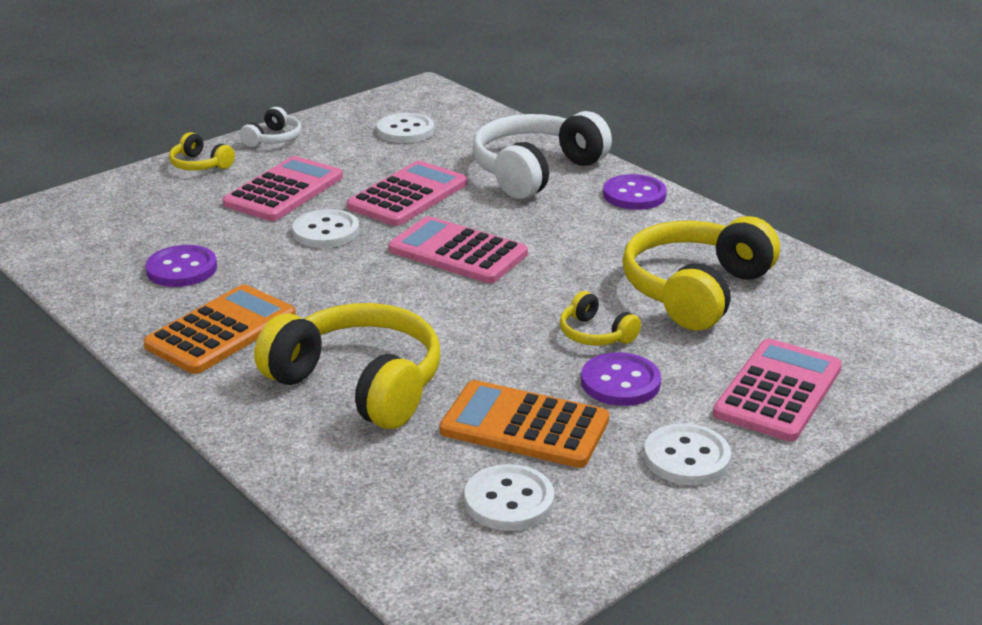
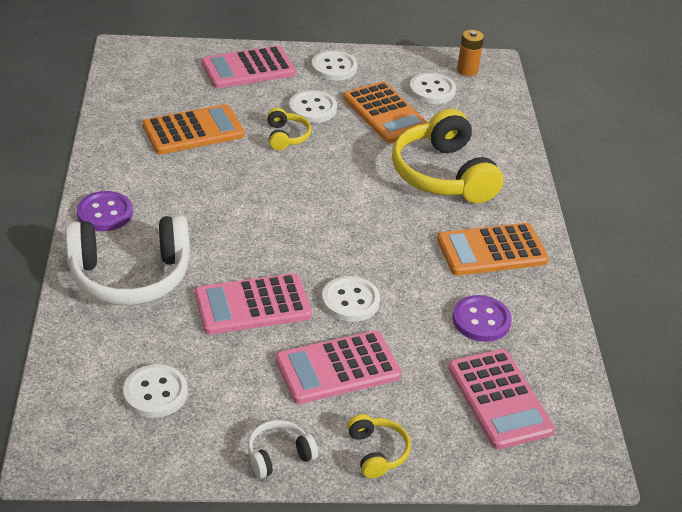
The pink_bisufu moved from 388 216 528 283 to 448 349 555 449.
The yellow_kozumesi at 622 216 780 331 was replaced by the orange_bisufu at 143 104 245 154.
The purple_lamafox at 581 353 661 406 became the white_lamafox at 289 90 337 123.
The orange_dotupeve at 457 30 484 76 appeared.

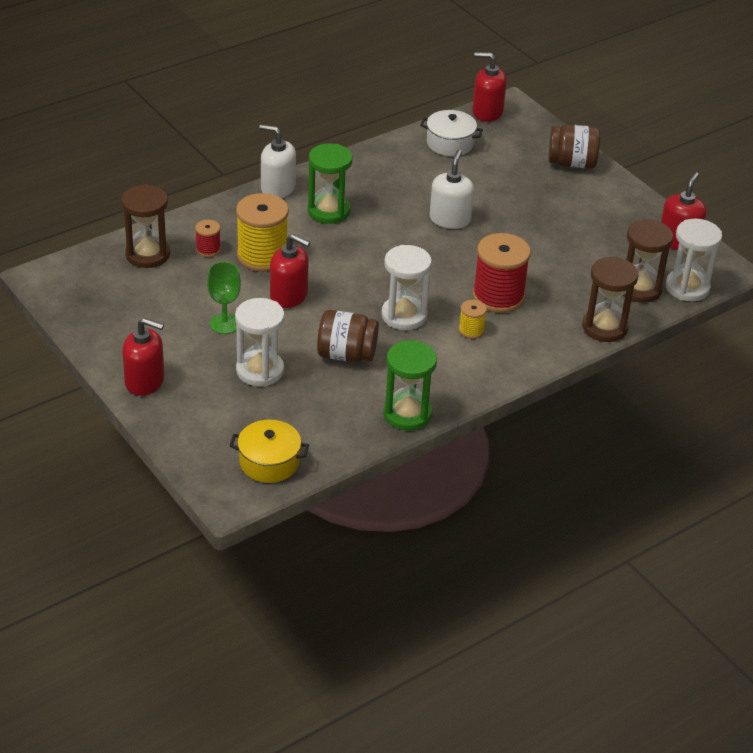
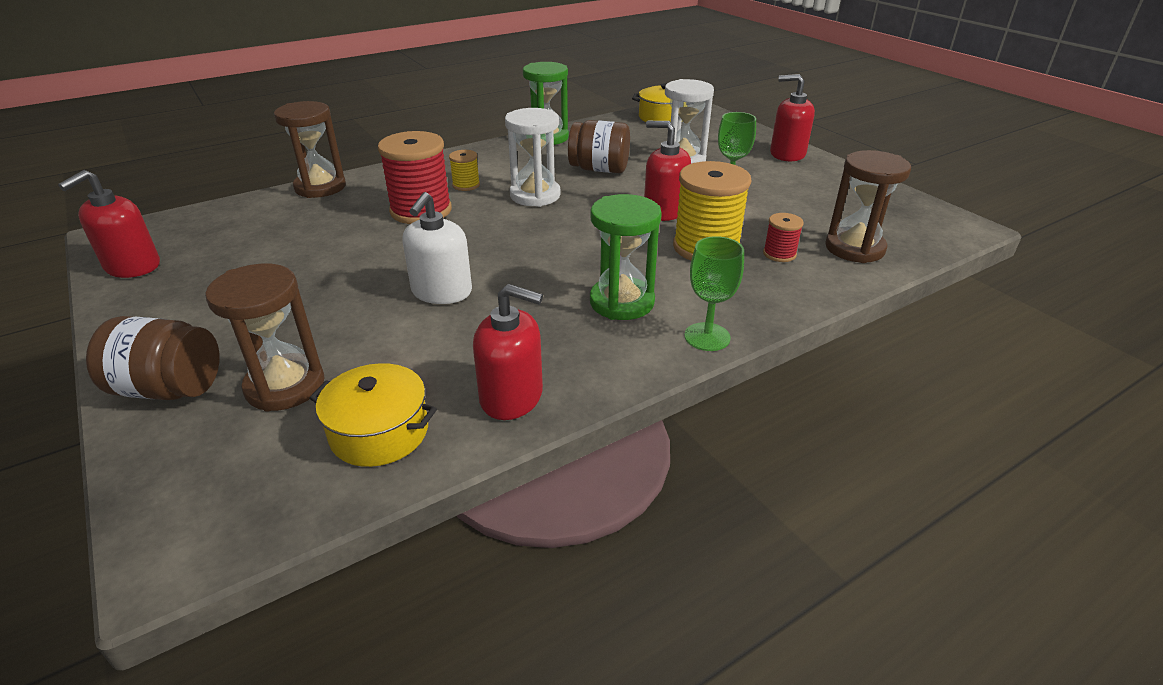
The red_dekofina moved from 472 52 507 122 to 473 284 543 420.
The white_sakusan at 420 110 483 156 became the yellow_sakusan at 309 363 437 467.
The white_dekofina at 259 124 296 198 was replaced by the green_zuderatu at 684 236 744 351.
The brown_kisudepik moved from 623 219 673 303 to 205 264 324 412.
The white_kisudepik at 666 219 722 301 disappeared.

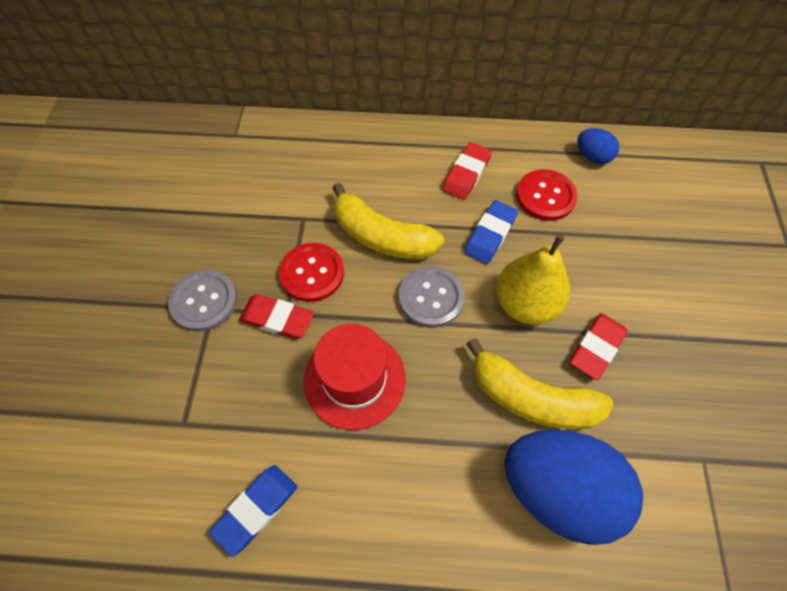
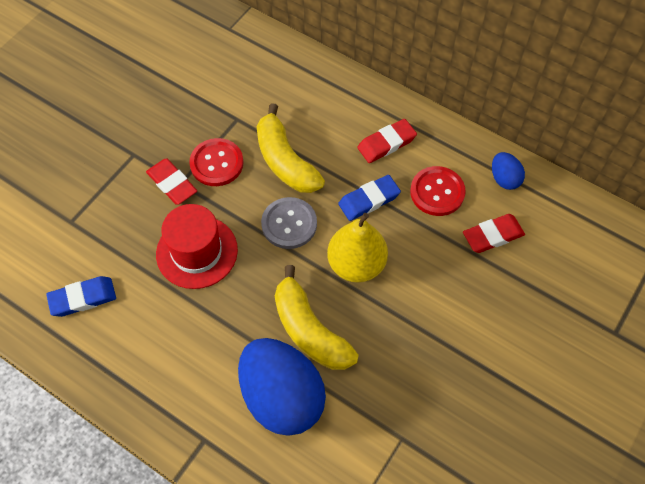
The grey_lamafox at 168 270 237 332 disappeared.
The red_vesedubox moved from 570 313 628 380 to 463 214 525 253.

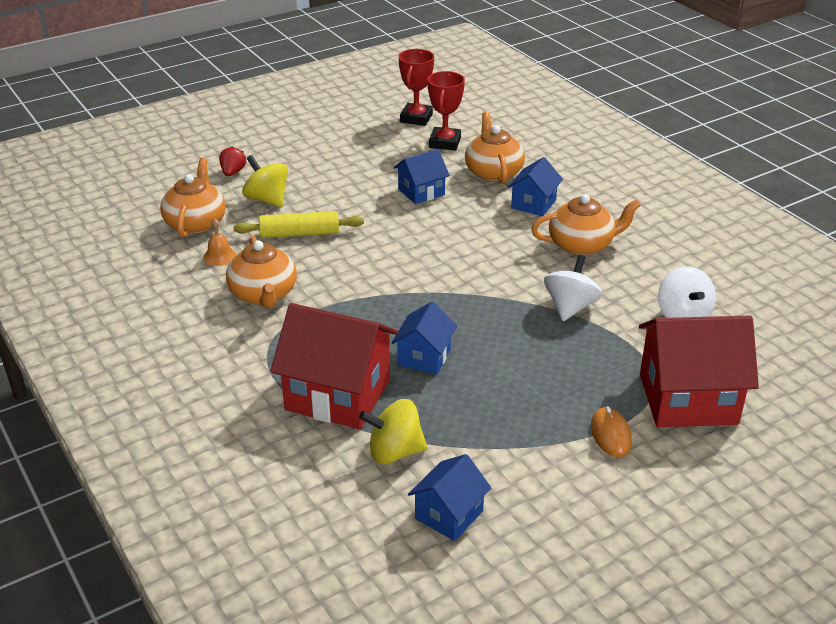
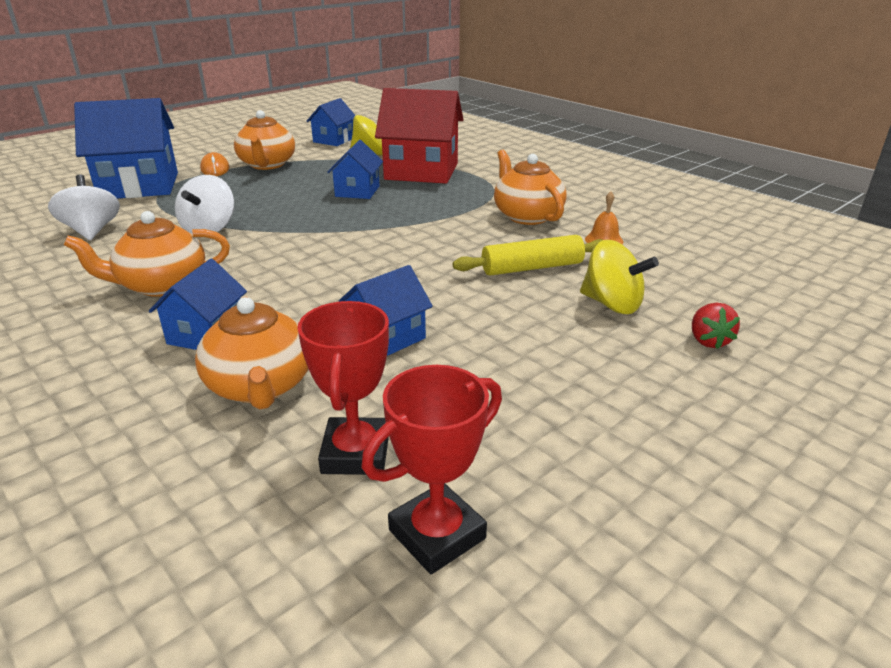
The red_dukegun at 399 49 434 126 turned 45 degrees clockwise.
The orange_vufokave moved from 160 158 226 238 to 234 110 295 170.
The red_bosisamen at 639 316 759 427 became the blue_bosisamen at 74 98 178 199.

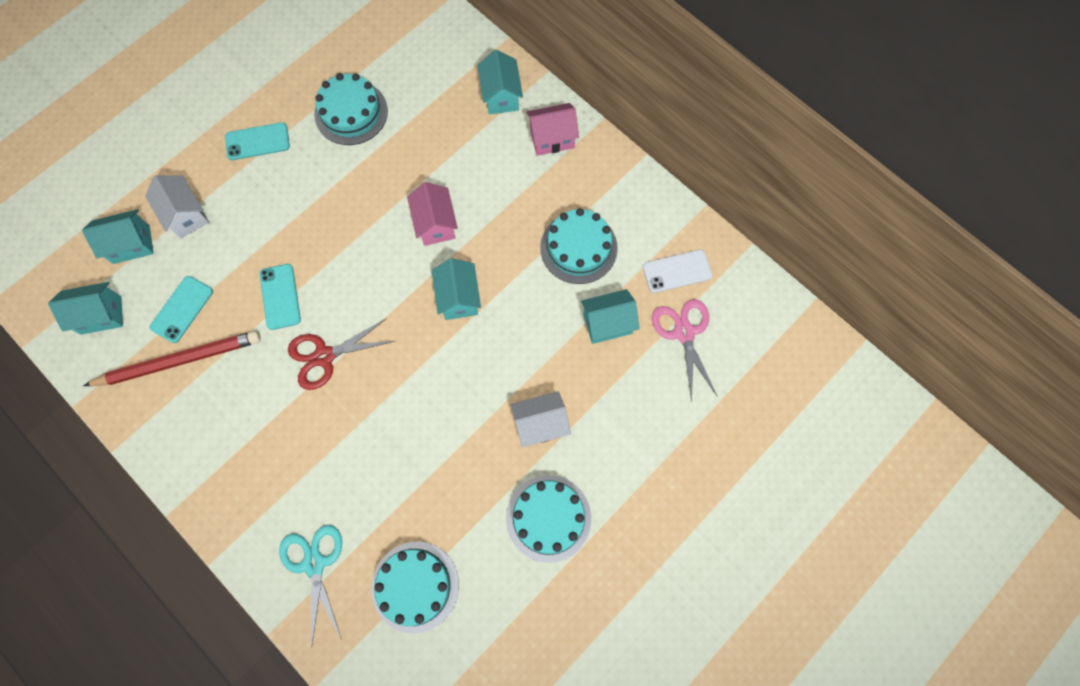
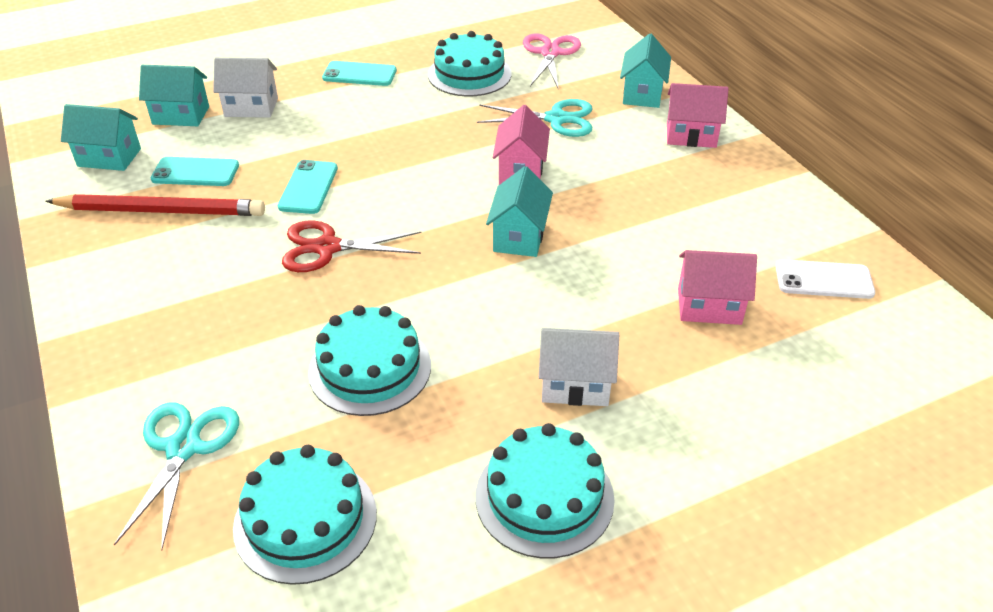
The white_bosisamen at 145 175 209 238 turned 75 degrees counterclockwise.
The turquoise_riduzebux moved from 540 208 618 284 to 308 305 431 416.
The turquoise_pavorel at 150 276 213 343 turned 45 degrees clockwise.
The turquoise_bosisamen at 581 289 640 344 became the pink_bosisamen at 678 250 757 325.
The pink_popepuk moved from 652 299 718 403 to 523 33 581 88.
The turquoise_popepuk at 477 99 593 137 appeared.

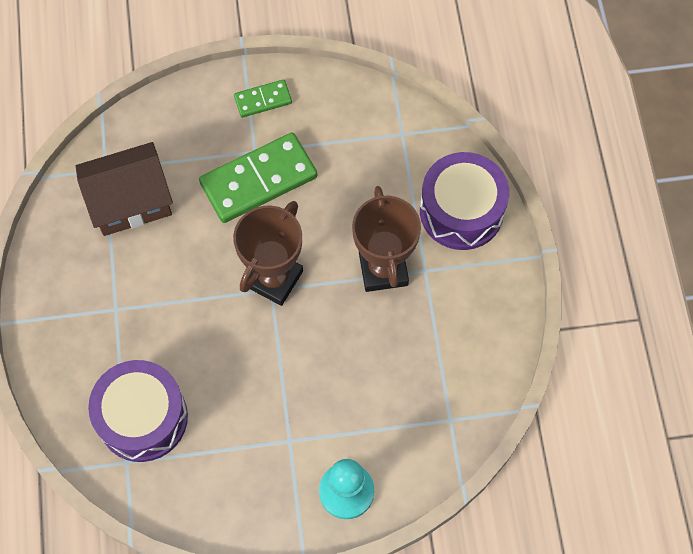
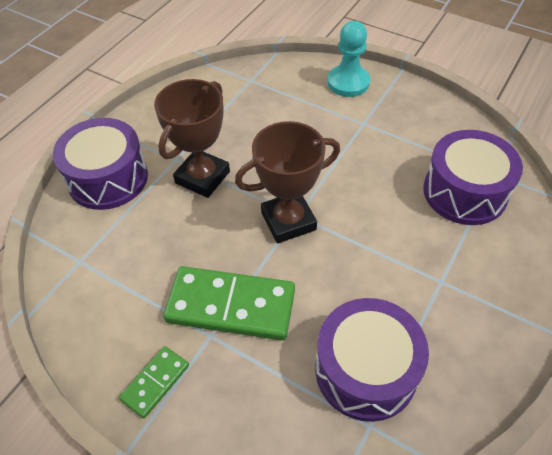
The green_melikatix at 234 79 292 118 turned 75 degrees counterclockwise.
The brown_bosisamen at 76 142 173 236 was replaced by the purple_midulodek at 315 298 429 422.

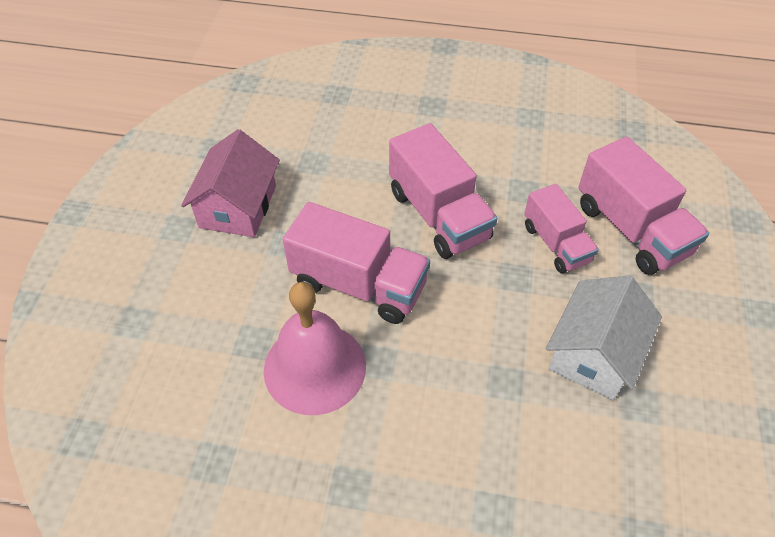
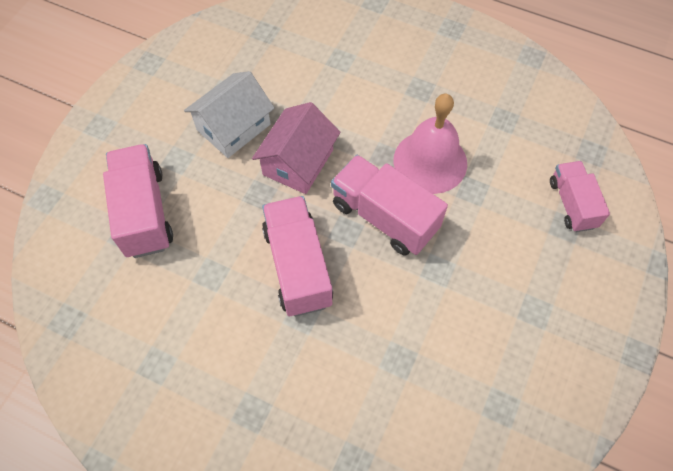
The pink_bosisamen moved from 181 129 280 237 to 252 102 341 194.
The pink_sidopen moved from 524 184 599 273 to 550 161 610 232.

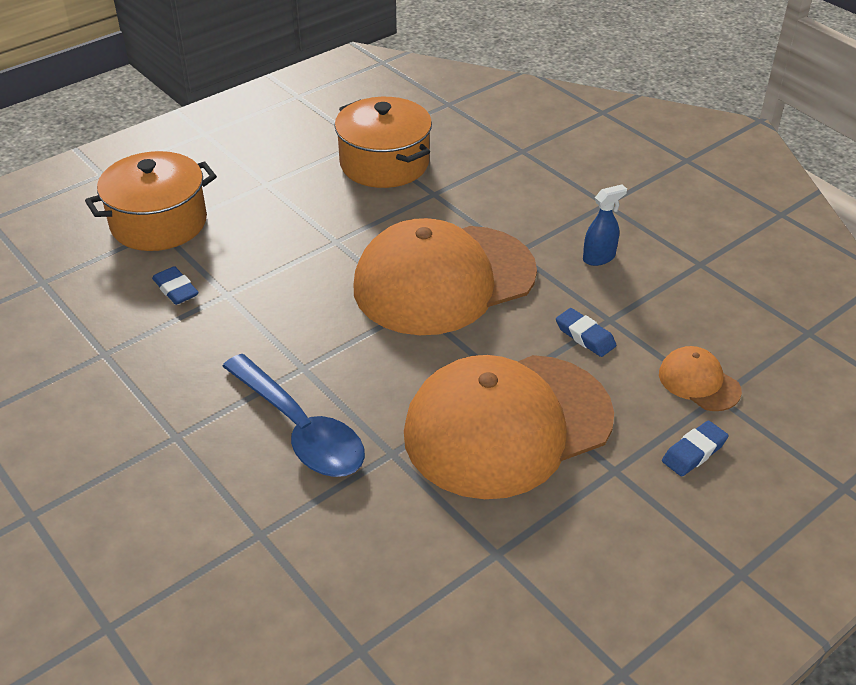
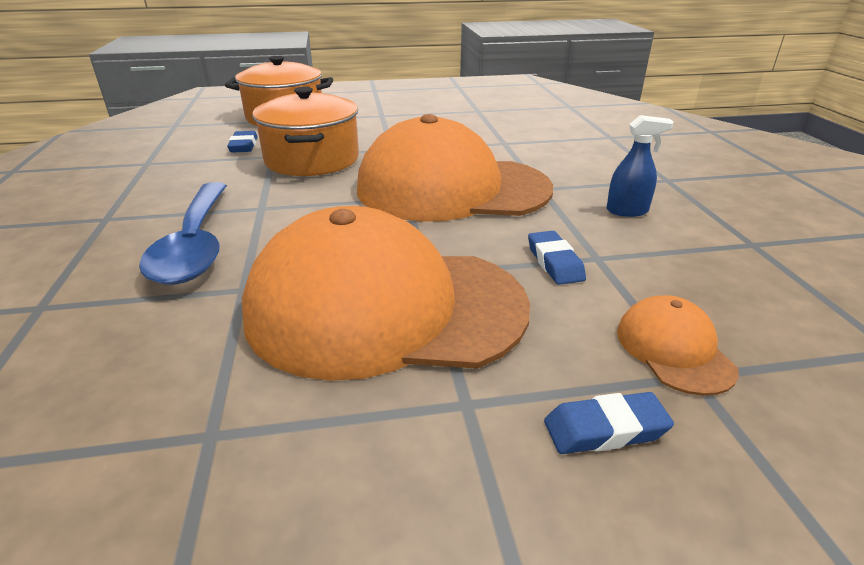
The orange_sakusan moved from 334 97 432 188 to 252 87 359 176.

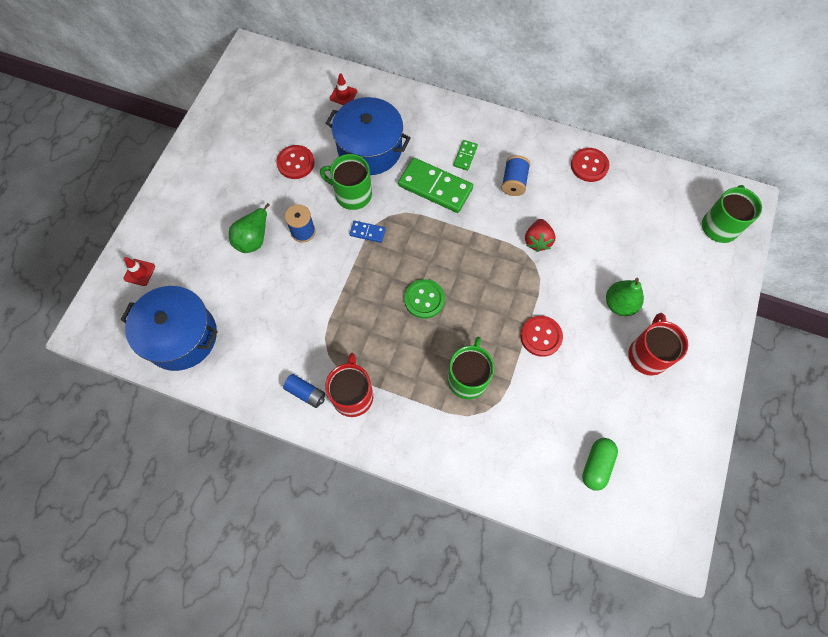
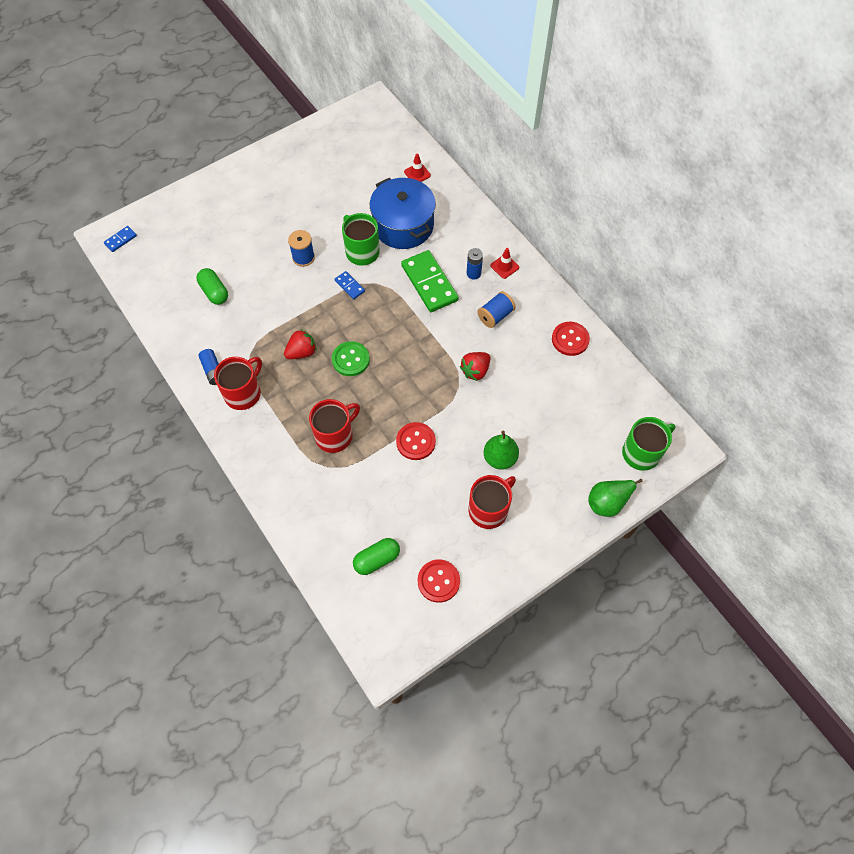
The green_melikatix at 453 140 478 171 was replaced by the blue_dotupeve at 467 248 483 280.
The red_lamafox moved from 276 145 314 179 to 418 559 460 603.
The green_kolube moved from 229 203 270 253 to 588 479 643 517.
The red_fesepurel moved from 123 257 155 286 to 490 248 519 279.
The blue_sakusan at 121 286 218 371 disappeared.
The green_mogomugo at 447 337 494 400 became the red_mogomugo at 309 399 360 453.
The blue_melikatix at 104 226 137 252 appeared.
The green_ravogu at 197 268 228 305 appeared.
The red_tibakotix at 284 329 317 359 appeared.

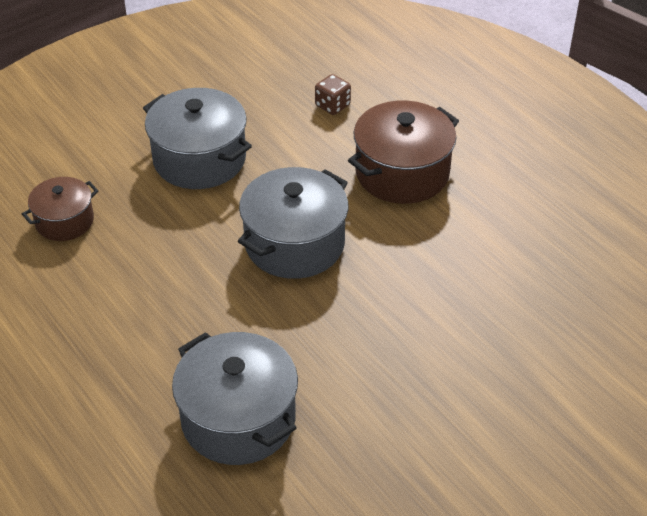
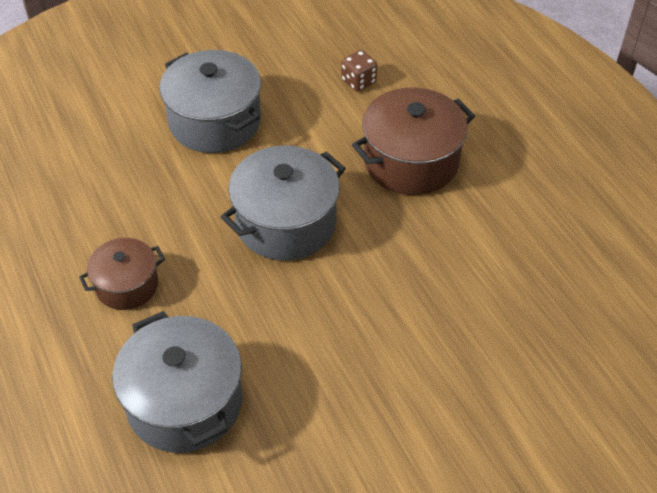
The brown_sakusan moved from 22 177 98 241 to 79 238 165 310.

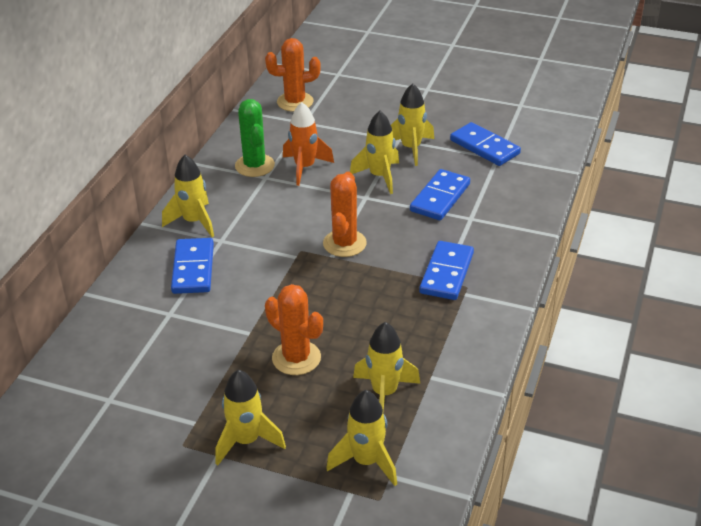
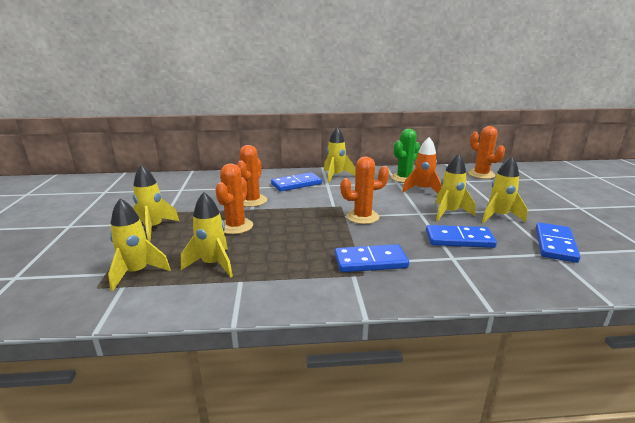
The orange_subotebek at 237 145 267 207 appeared.

